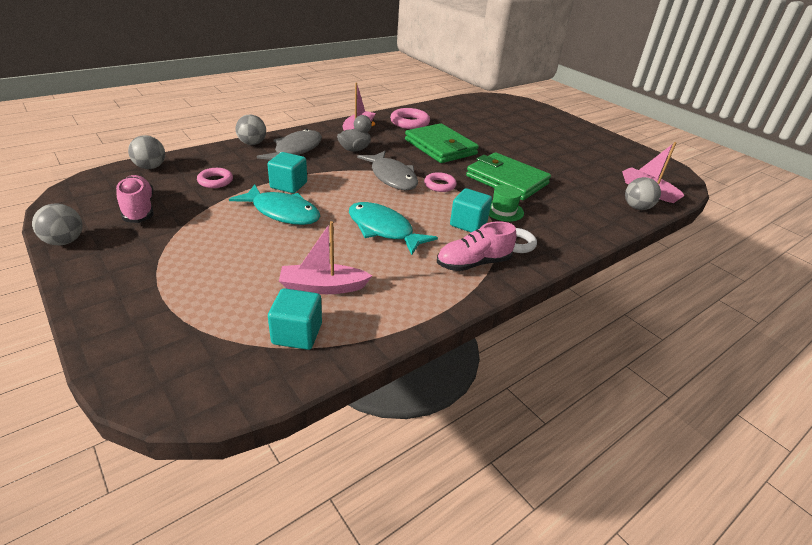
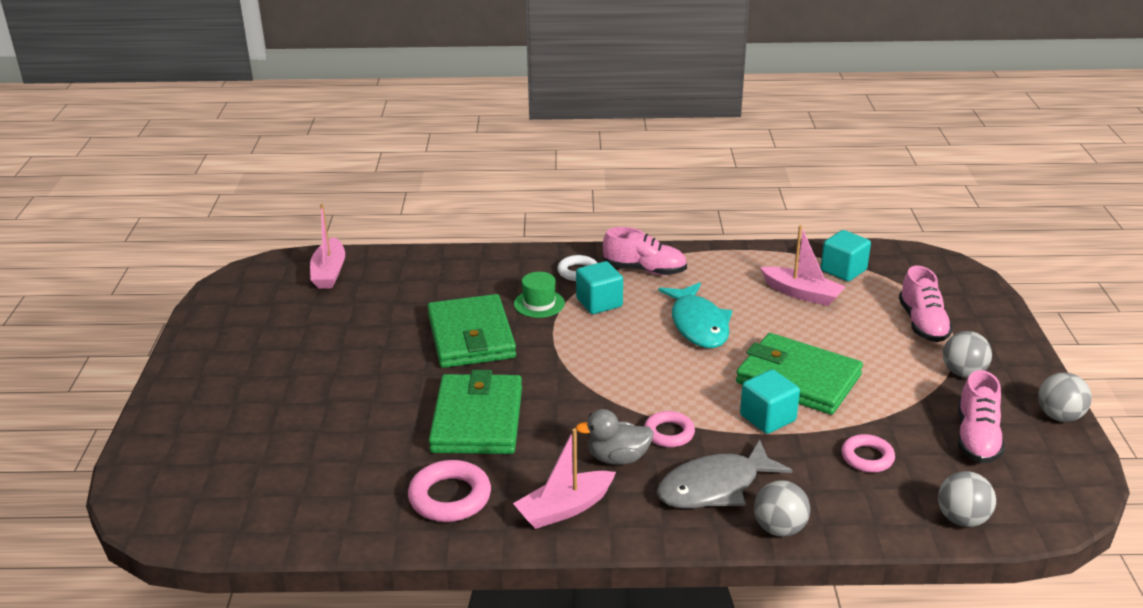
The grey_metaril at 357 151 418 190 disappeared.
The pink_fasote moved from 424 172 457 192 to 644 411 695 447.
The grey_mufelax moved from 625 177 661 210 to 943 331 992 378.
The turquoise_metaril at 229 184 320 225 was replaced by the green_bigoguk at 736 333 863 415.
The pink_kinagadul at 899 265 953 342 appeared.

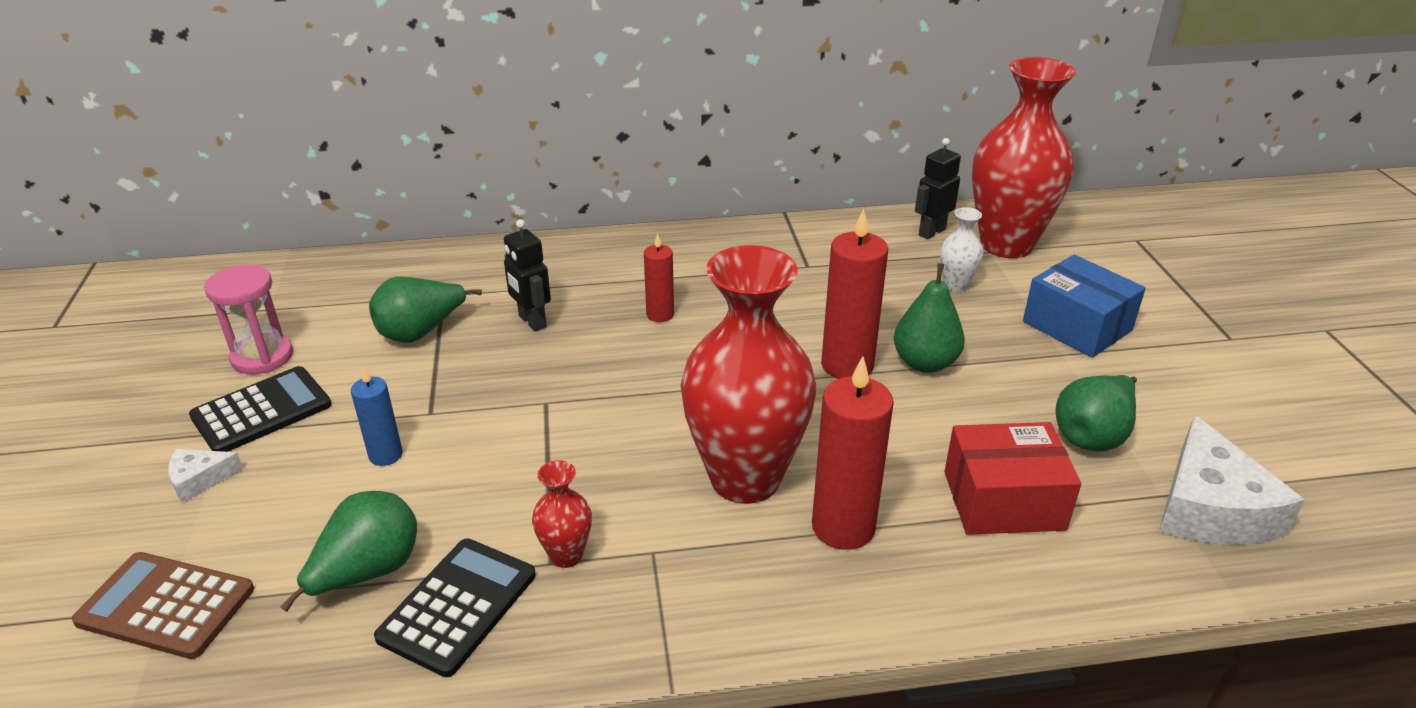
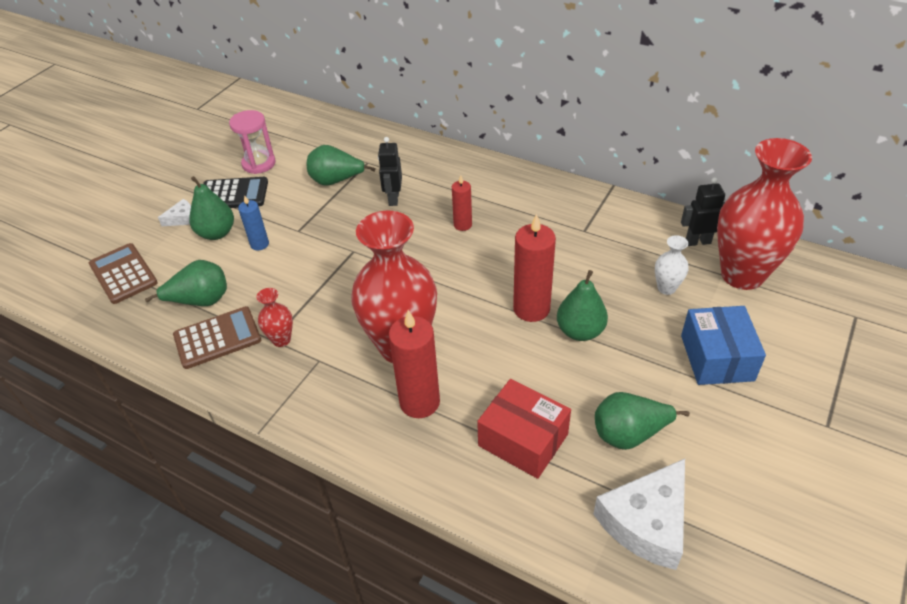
The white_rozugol at 168 449 243 503 turned 135 degrees clockwise.
The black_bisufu at 374 538 536 677 became the brown_bisufu at 173 306 261 369.
The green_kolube at 189 176 234 240 appeared.

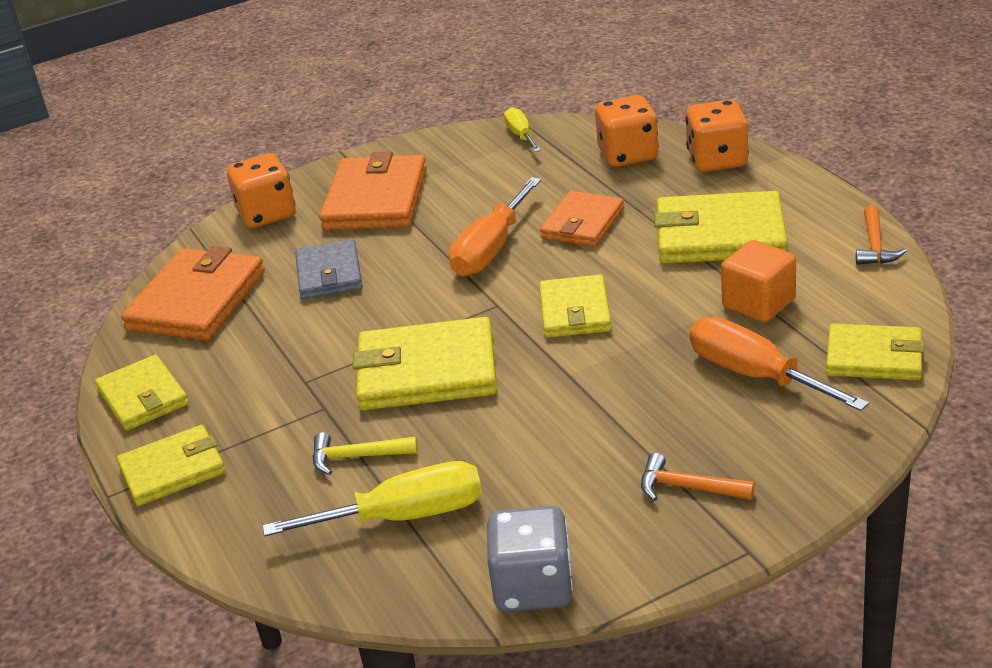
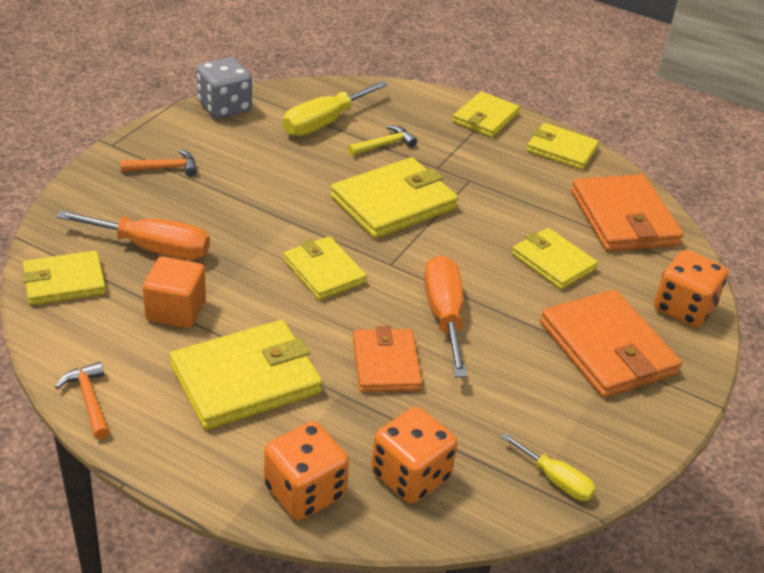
The grey_bigoguk at 295 239 362 299 became the yellow_bigoguk at 512 228 598 289.

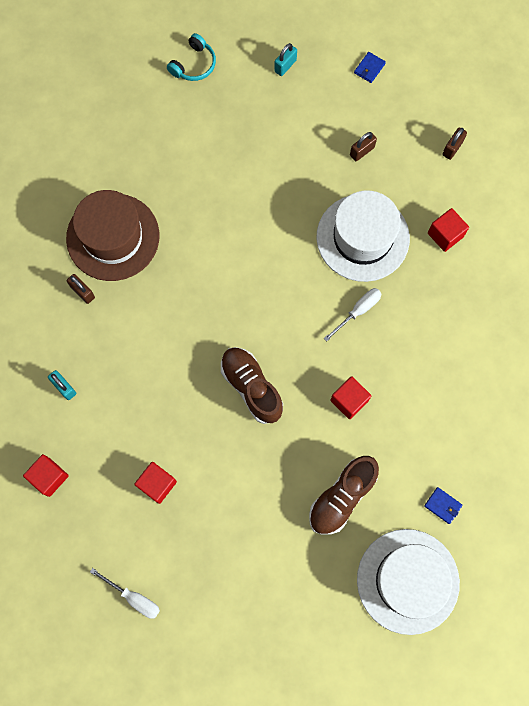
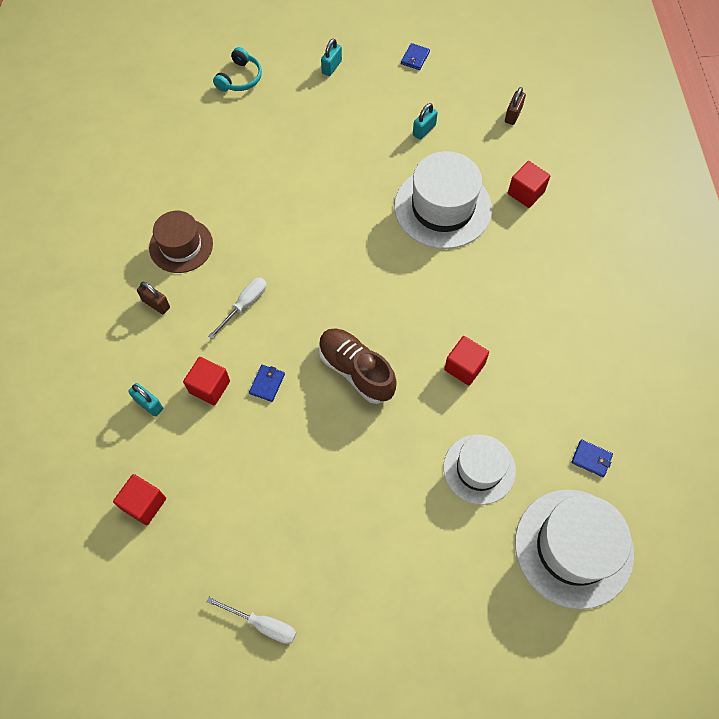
The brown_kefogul at 350 132 377 161 became the turquoise_kefogul at 413 103 438 140.
The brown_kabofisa at 66 190 159 281 changed to 0.64 times the size.
The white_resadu moved from 324 288 382 341 to 208 277 267 339.
The brown_kinagadul at 309 456 379 535 was replaced by the white_kabofisa at 443 435 516 505.
The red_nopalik moved from 134 462 177 504 to 183 357 230 406.
The blue_bigoguk at 249 365 285 402 appeared.

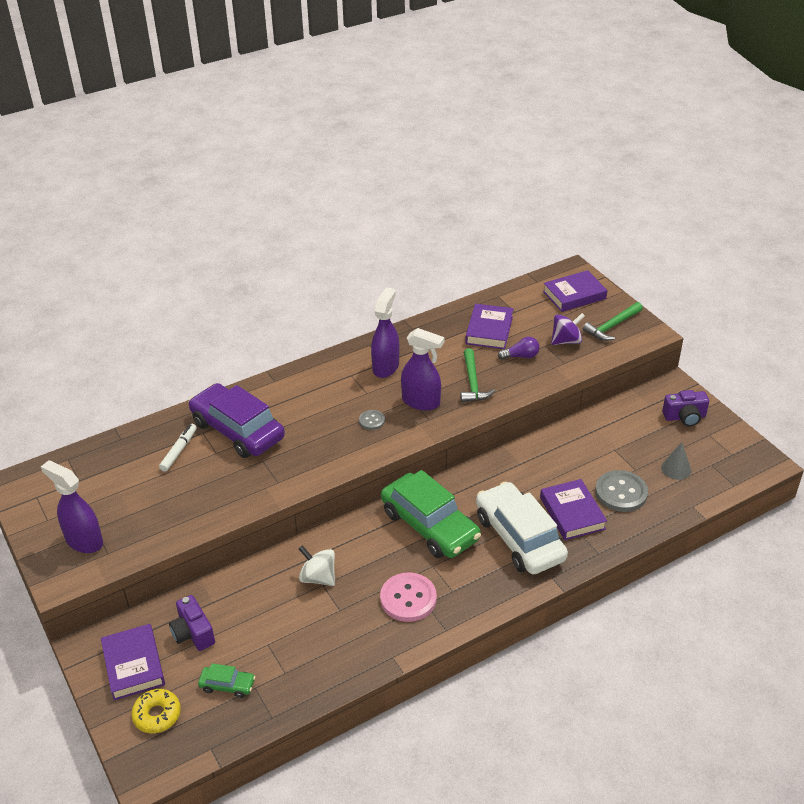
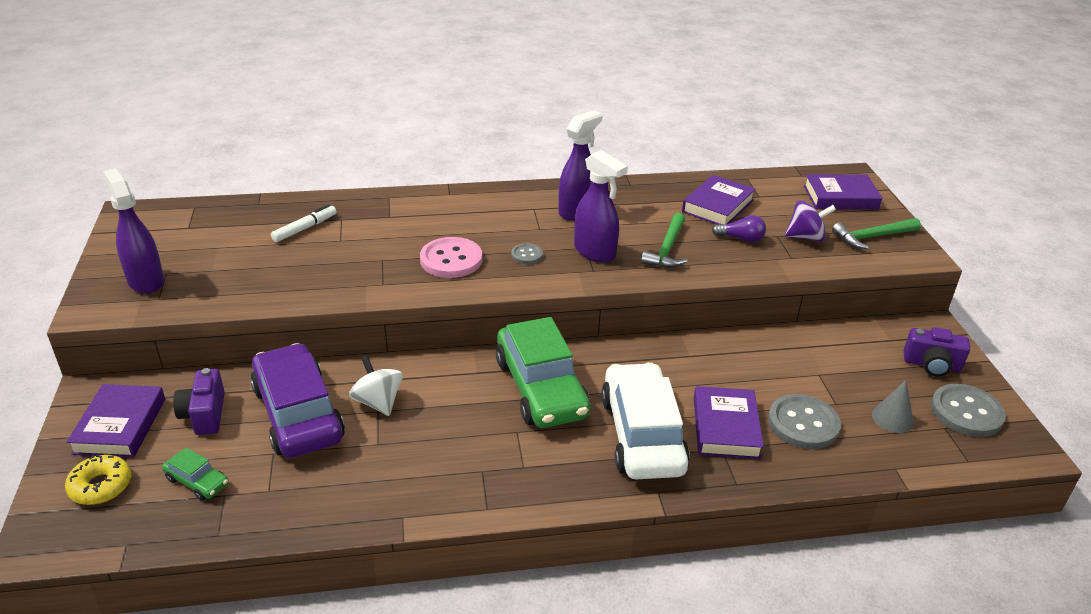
The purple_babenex moved from 189 383 285 458 to 250 343 345 458.
The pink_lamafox moved from 380 572 437 622 to 420 237 482 278.
The grey_lamafox at 931 384 1006 437 appeared.

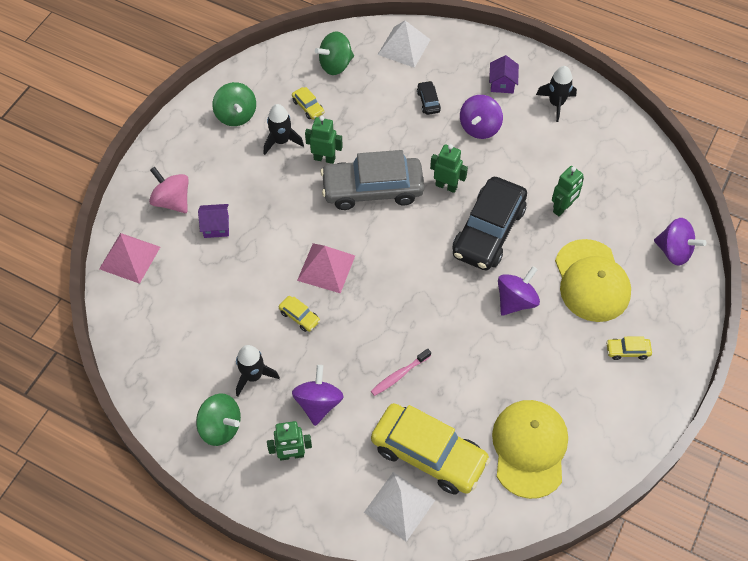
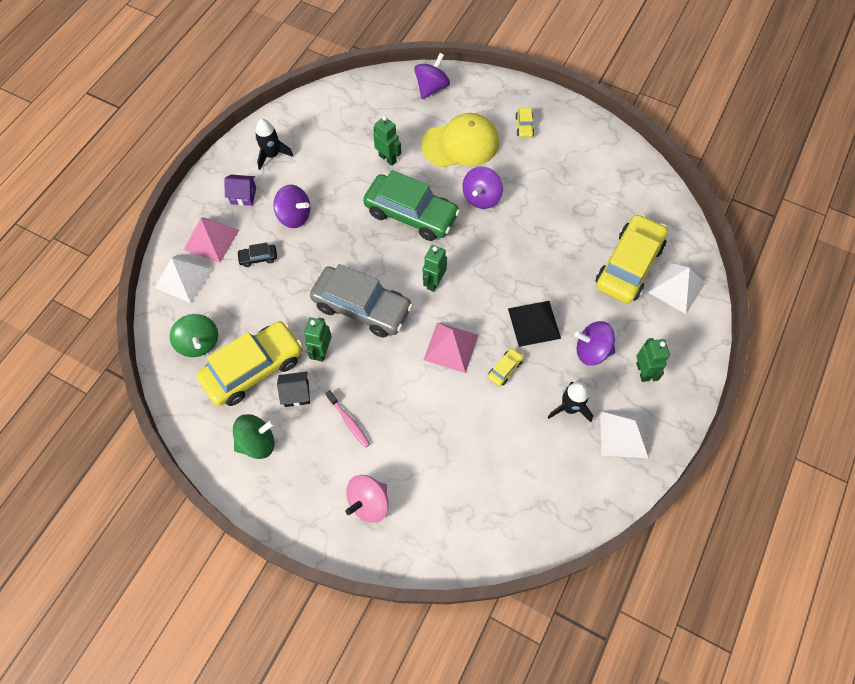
The yellow_babenex at 292 87 324 120 changed to 2.47 times the size.
The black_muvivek at 264 104 304 155 was replaced by the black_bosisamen at 277 372 310 407.
The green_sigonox moved from 430 144 468 193 to 423 245 447 292.
The grey_babenex at 320 150 424 210 turned 60 degrees counterclockwise.
The black_babenex at 453 177 527 270 became the green_babenex at 363 170 460 241.
The purple_bosisamen at 198 204 229 238 disappeared.
The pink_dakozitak moved from 99 233 160 284 to 184 217 239 263.
The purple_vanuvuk at 498 266 540 315 turned 105 degrees counterclockwise.
The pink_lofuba moved from 371 349 431 396 to 325 390 370 448.
The green_vanuvuk at 196 393 241 446 was replaced by the white_dakozitak at 600 411 649 458.
The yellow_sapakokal at 492 400 568 499 disappeared.
The black_dakozitak at 508 301 561 347 appeared.

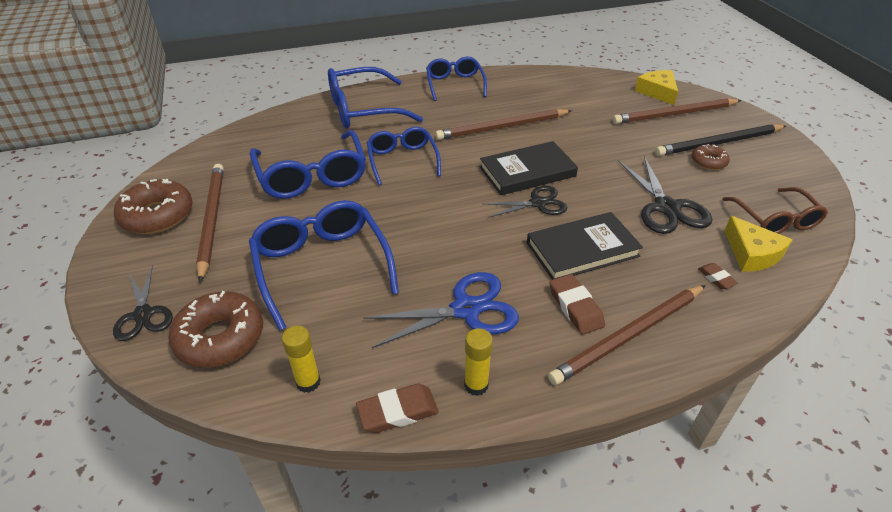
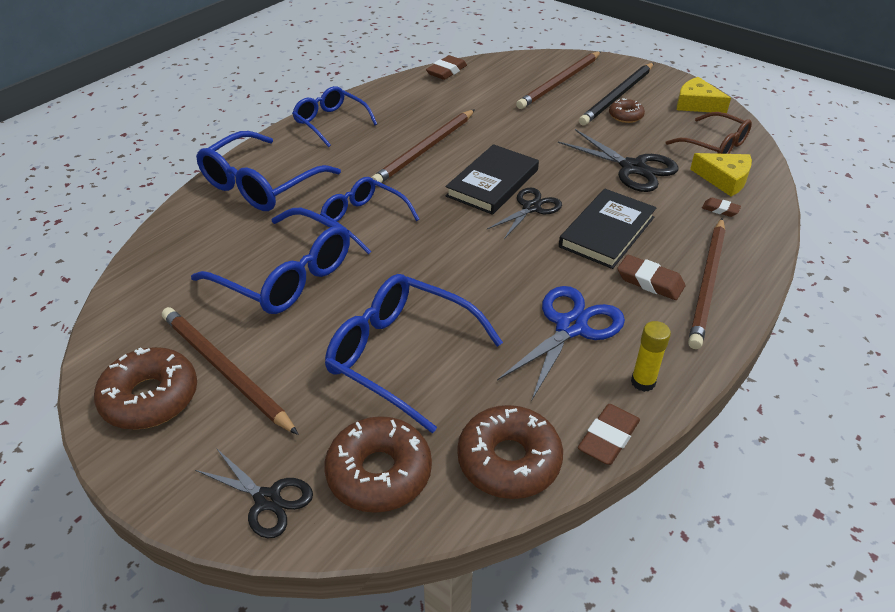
The yellow_rozugol moved from 635 70 678 105 to 677 77 731 113.
The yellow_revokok at 282 326 321 393 was replaced by the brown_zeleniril at 457 405 563 499.
The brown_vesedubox at 426 55 467 80 appeared.

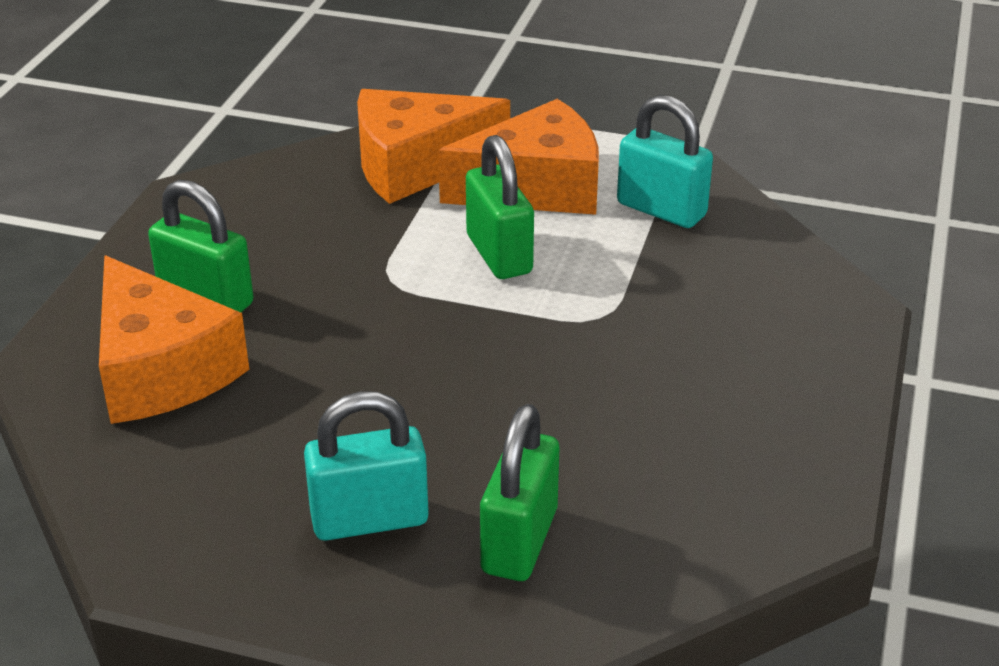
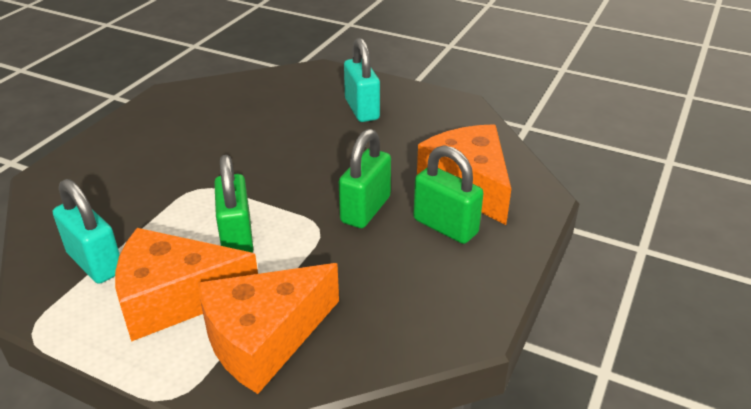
The orange_rozugol at 357 89 510 204 turned 150 degrees clockwise.
The turquoise_kefogul at 304 392 429 541 turned 75 degrees clockwise.
The green_kefogul moved from 480 404 559 581 to 339 129 391 228.

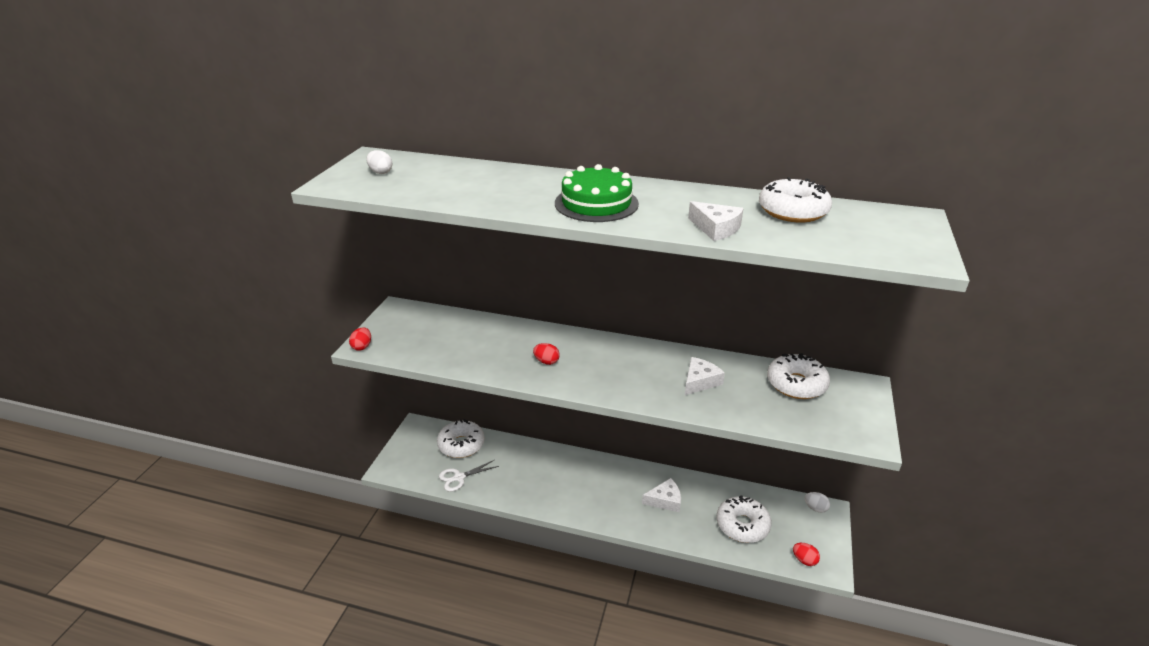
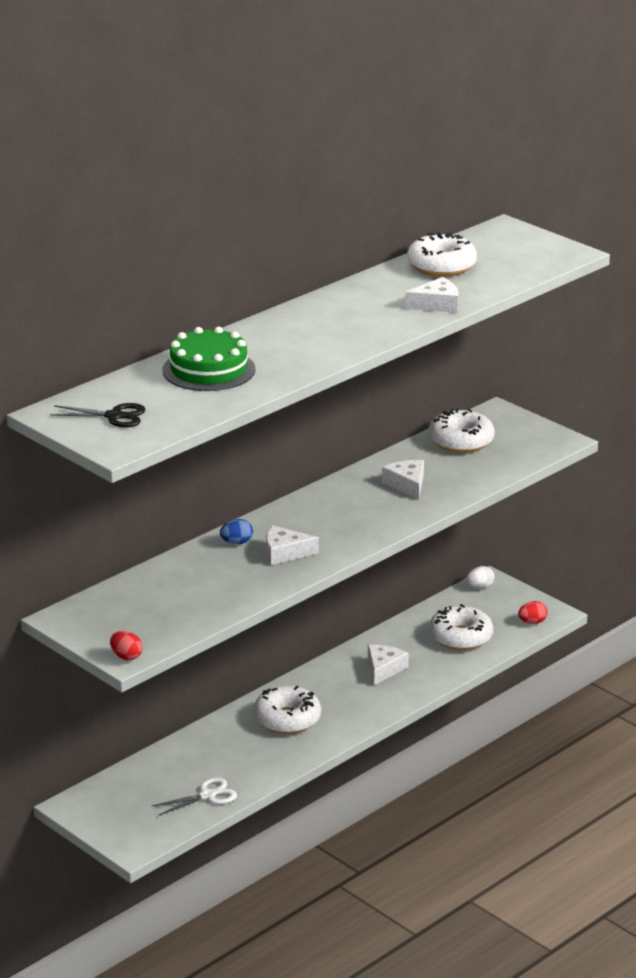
The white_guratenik at 366 150 392 174 was replaced by the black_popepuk at 50 403 146 428.
The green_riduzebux moved from 555 164 639 222 to 162 327 256 391.
The red_guratenik at 533 343 560 365 was replaced by the white_rozugol at 266 525 319 565.
The white_zeleniril moved from 437 419 485 458 to 253 686 321 734.
The white_popepuk at 439 460 499 492 turned 120 degrees counterclockwise.
The blue_guratenik at 220 519 253 544 appeared.

